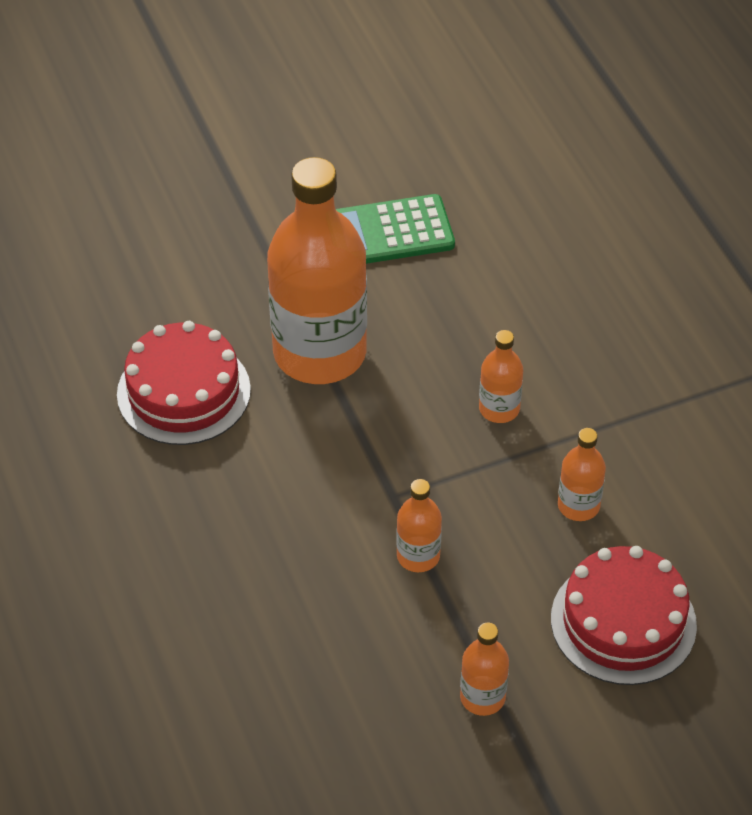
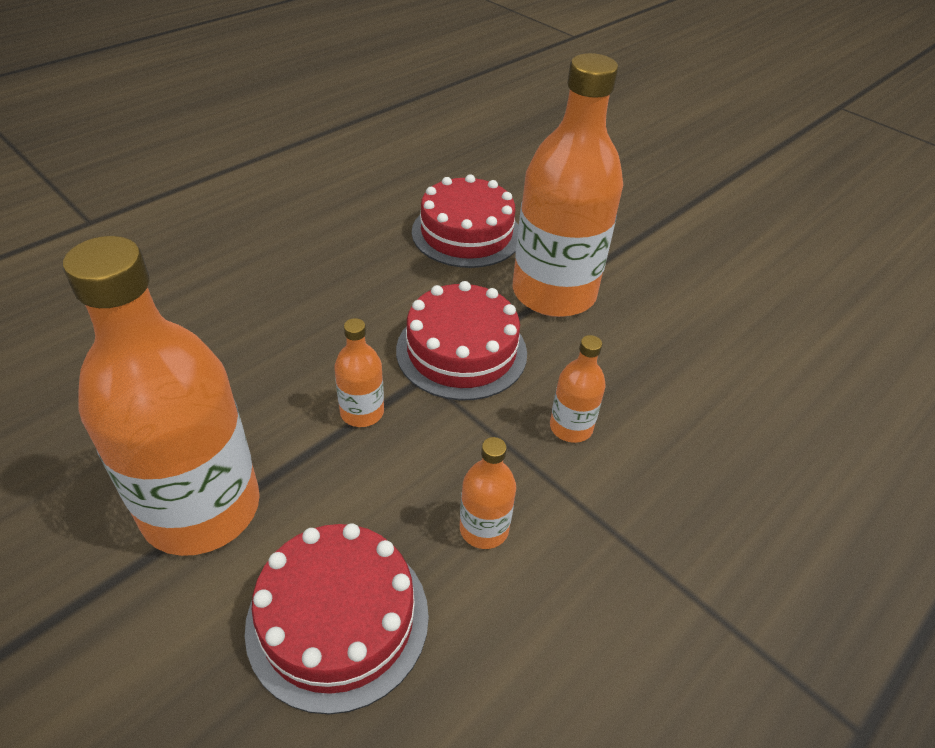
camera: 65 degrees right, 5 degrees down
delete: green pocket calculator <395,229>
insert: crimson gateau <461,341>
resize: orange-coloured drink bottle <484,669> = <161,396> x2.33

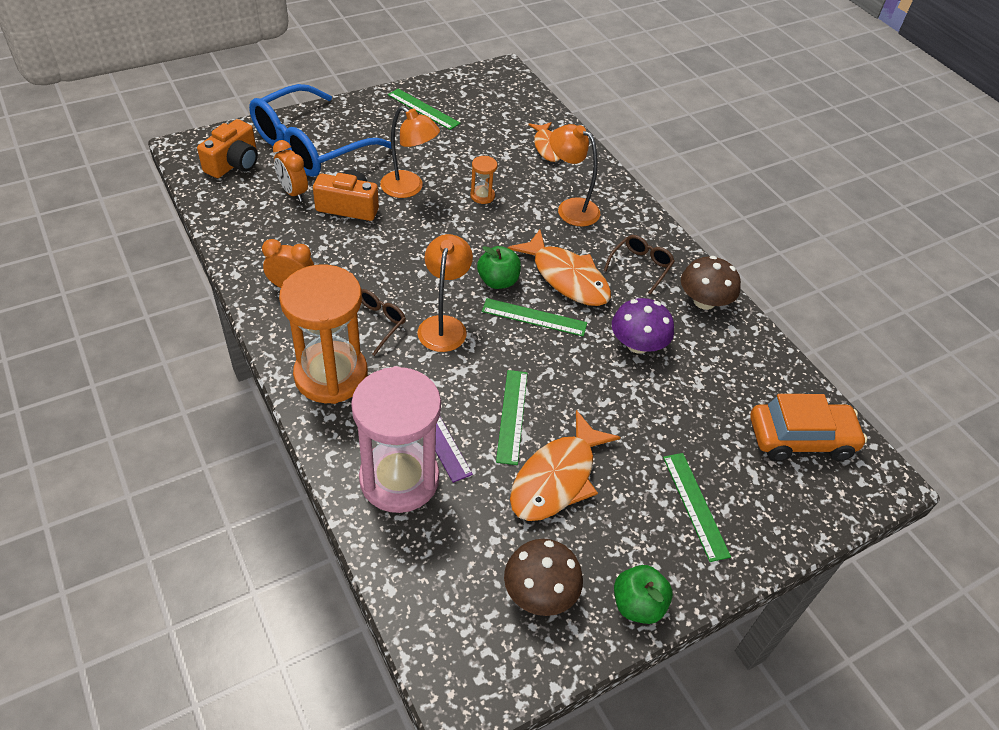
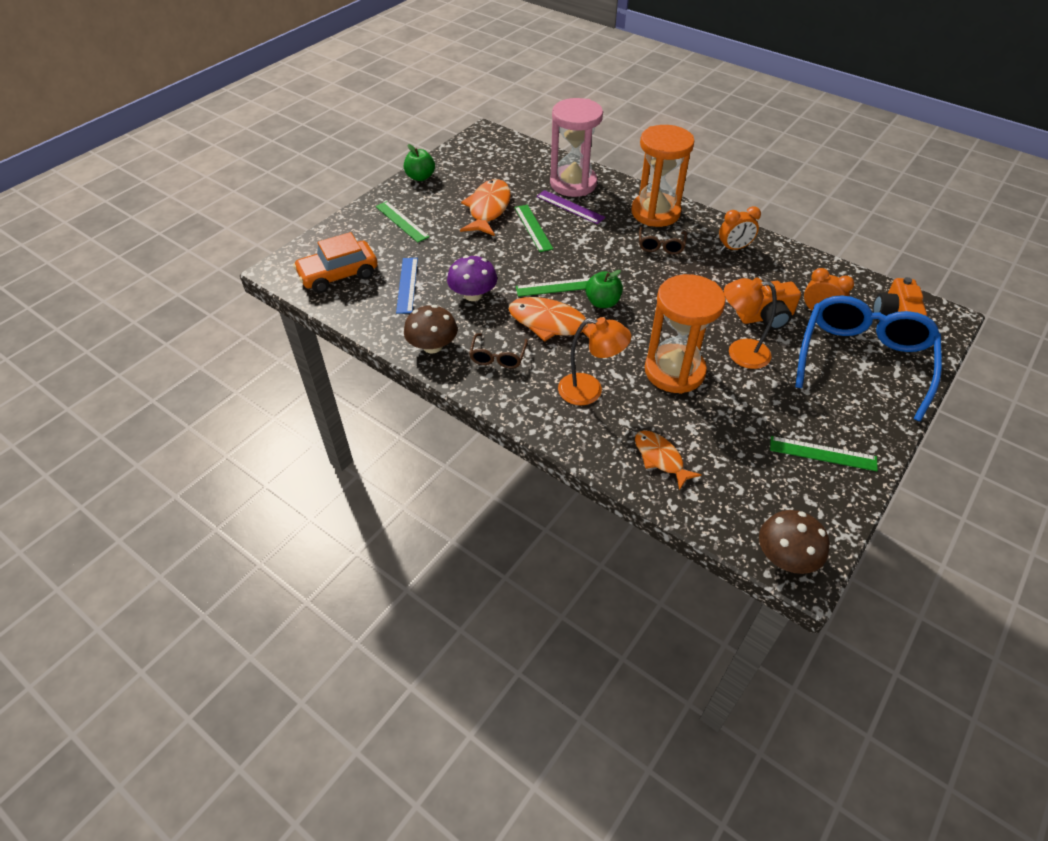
camera: 160 degrees right, 0 degrees up
delete: orange-coloured lamp <445,293>
insert: blue measuring stick <407,286>
move: brown mushroom <543,577> to <794,542>
resize: orange-coloured hourglass <484,180> = <685,334> x2.42

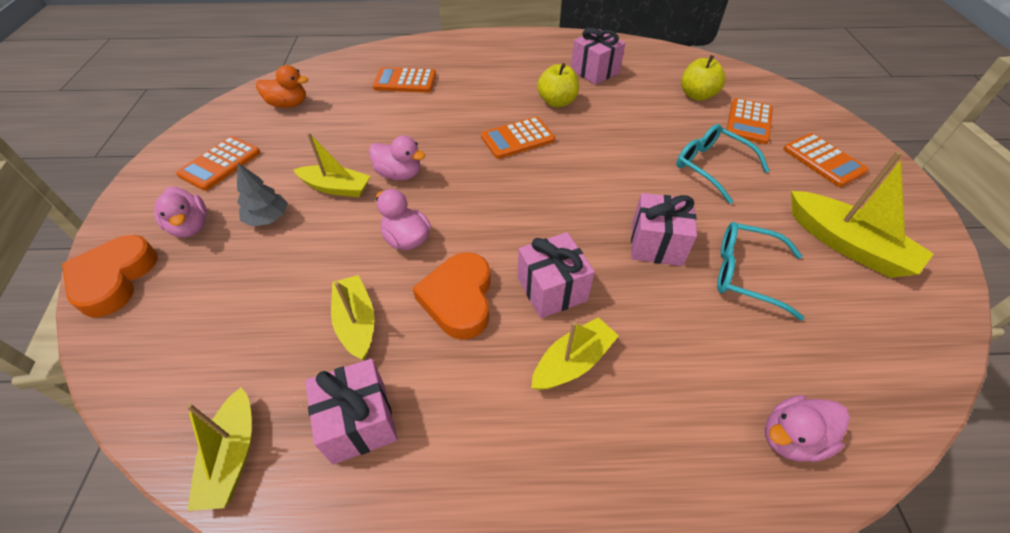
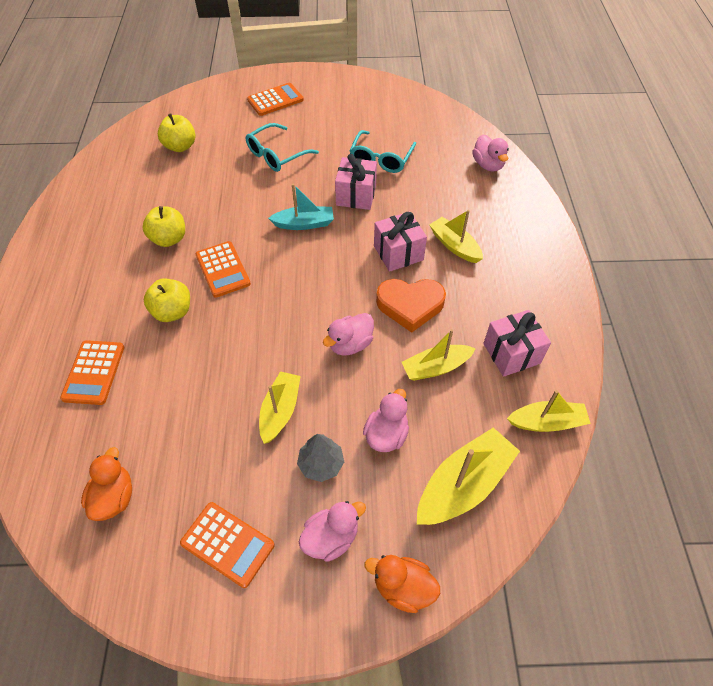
camera: 90 degrees left, 5 degrees up
delete: pink wrapped gift <598,56>; orange-coloured pocket calculator <750,121>
insert: bright yellow toy apple <167,300>; aqua sailboat <301,207>
move: pink duck <397,158> to <386,420>; bright yellow sailboat <862,214> to <468,476>
replace: orange-coloured heart shape <110,276> to orange-coloured duck <402,584>

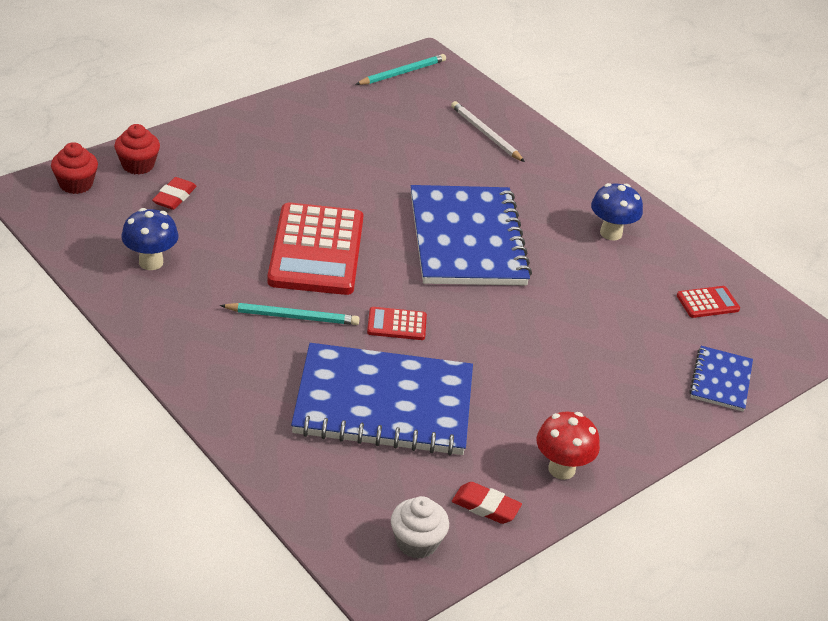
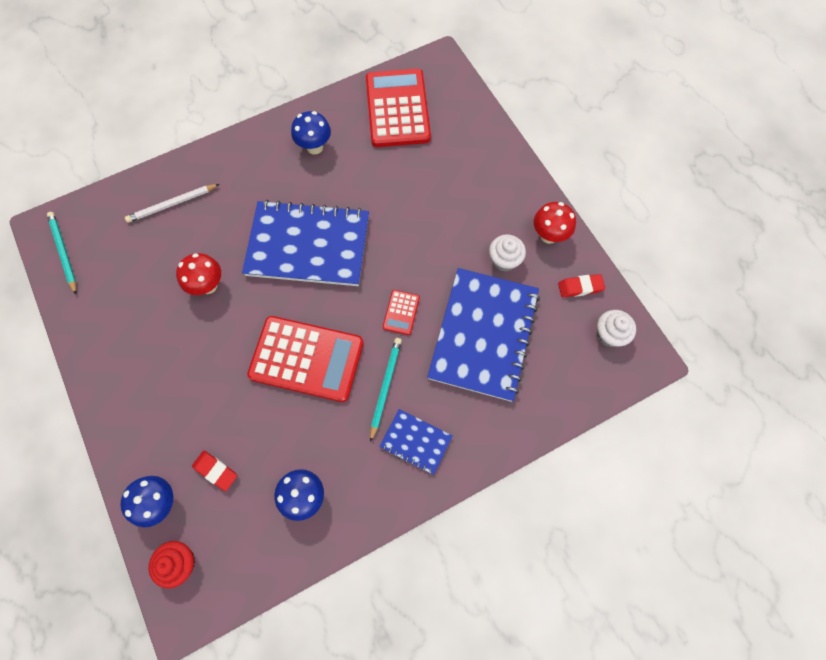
camera: 75 degrees left, 30 degrees up
insert: crimson mushroom <198,274>; snow-white muffin <507,253>
move: blue notebook <721,379> to <415,442>
replace: crimson muffin <137,149> to blue mushroom <146,501>
rotate: crimson gum eraser <487,503> = <581,286> 45 degrees clockwise
resize: crimson pocket calculator <708,302> = <398,108> x2.31

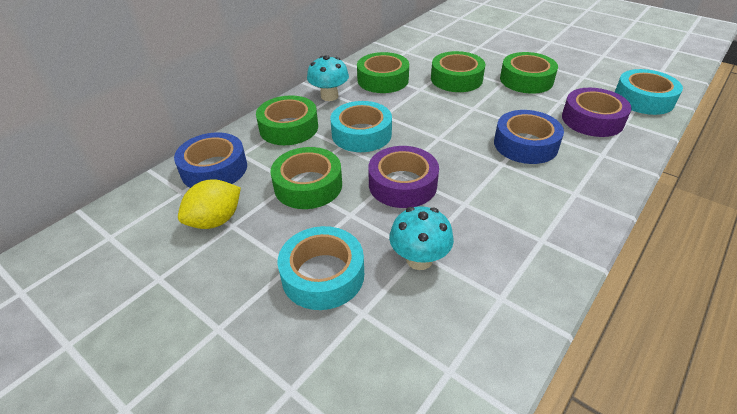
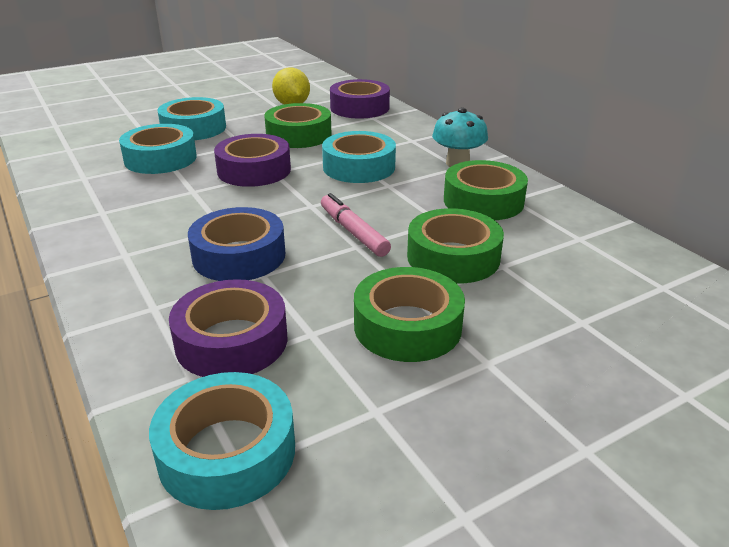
camera: 110 degrees right, 10 degrees down
delete: green roll of tape <287,120>
insert: pink marker <356,225>
replace: aqua mushroom <421,238> to aqua roll of tape <158,149>
recolor: blue roll of tape <210,160> to violet roll of tape <360,98>

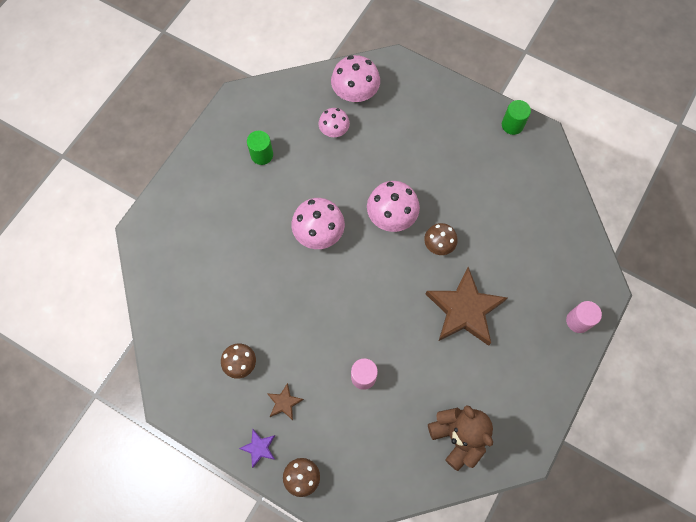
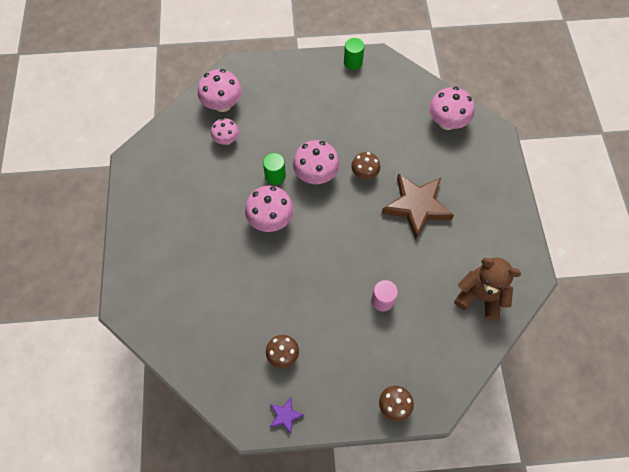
camera: 35 degrees left, 5 degrees down
delete: brown star <285,401>; pink cylinder shape <584,317>
insert: pink mushroom <451,108>
move: violet star <257,448> to <287,415>; green cylinder shape <260,147> to <274,169>

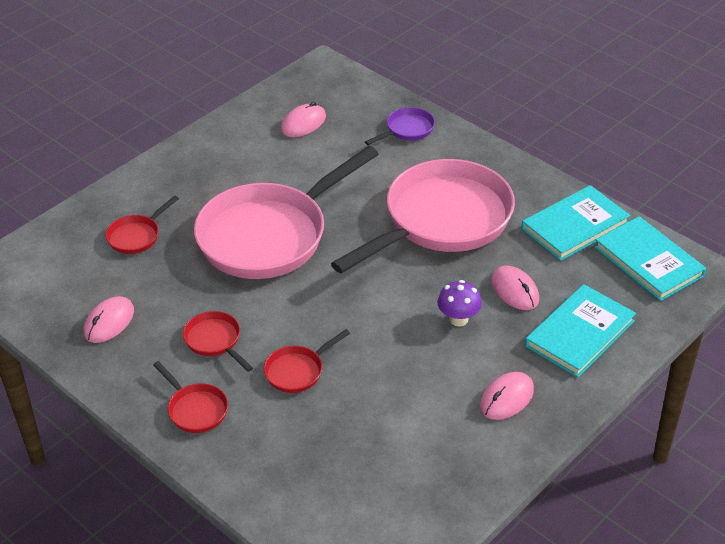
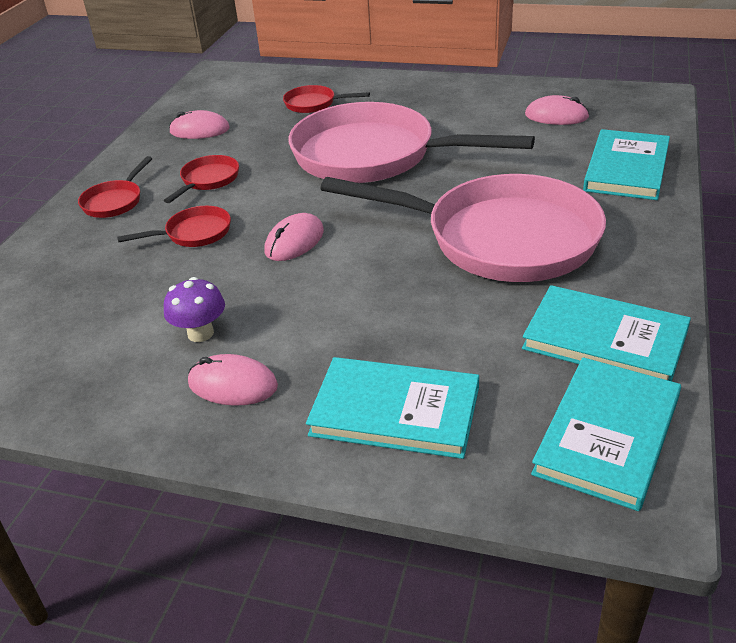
camera: 65 degrees right, 5 degrees down
move: violet mushroom <459,303> to <194,309>; pink mouse <515,287> to <294,237>
replace: violet pan <400,126> to aqua hardback <626,164>
rotate: crimson pan <307,361> = <174,226> 135 degrees clockwise

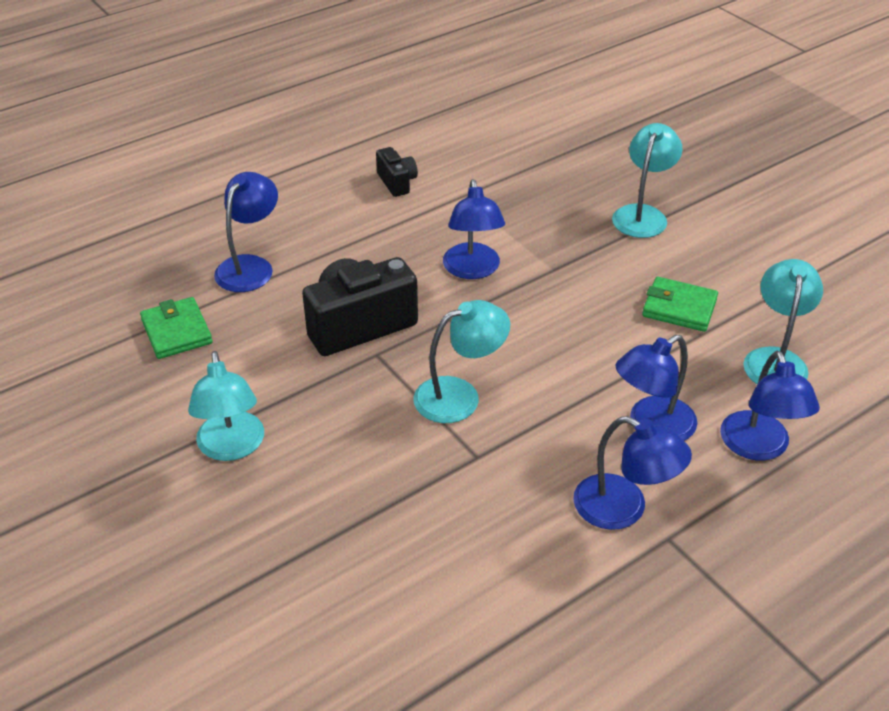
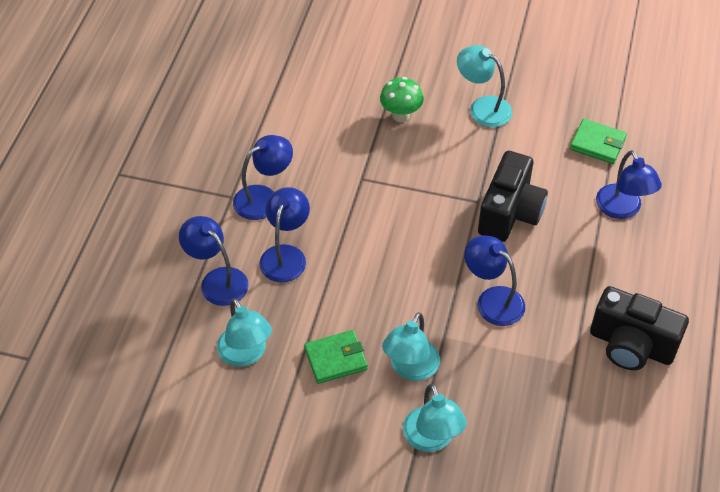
camera: 140 degrees right, 10 degrees up
insert: green mushroom <401,99>
move: aqua lamp <462,361> to <411,346>
rotate: blue lamp <632,473> = <263,177> 150 degrees clockwise
resize: ebony camera <397,172> = <639,328> x1.94

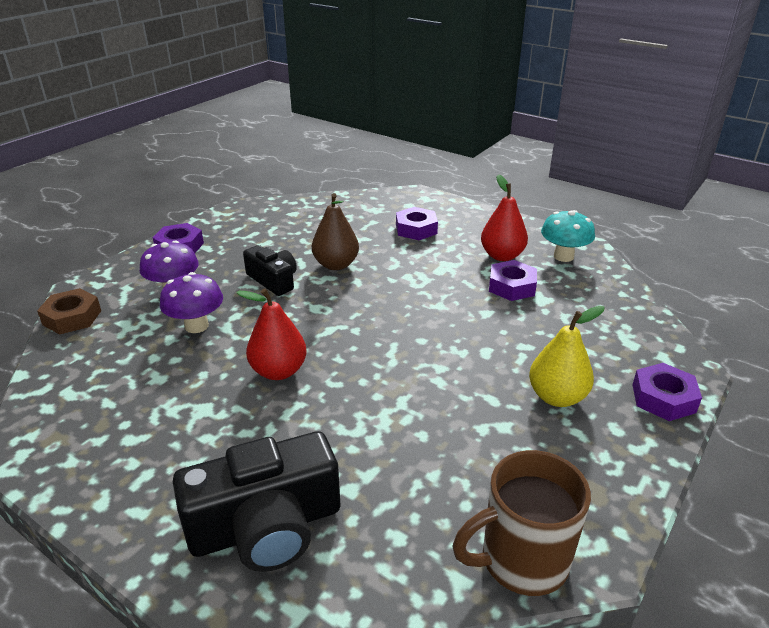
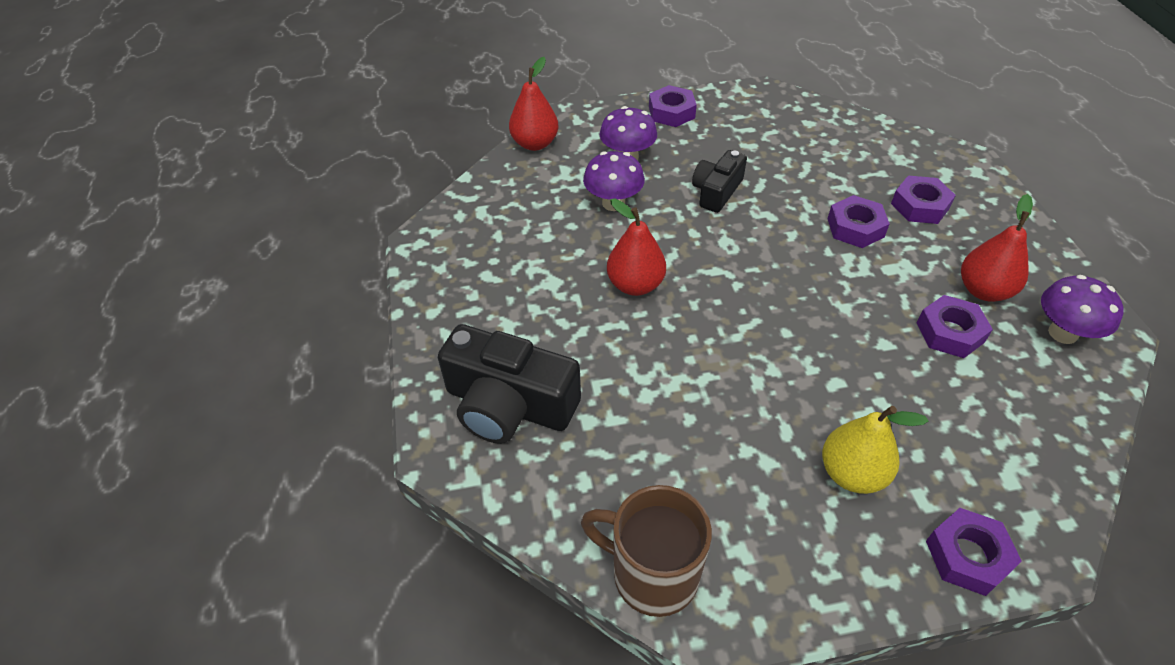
camera: 45 degrees right, 15 degrees up
delete: brown pear <335,231>
insert: violet hex nut <858,221>
replace: brown hex nut <69,311> to crimson pear <533,104>
recolor: aqua mushroom <568,236> to violet mushroom <1082,309>
rotate: ebony camera <270,270> = <719,181> 150 degrees counterclockwise

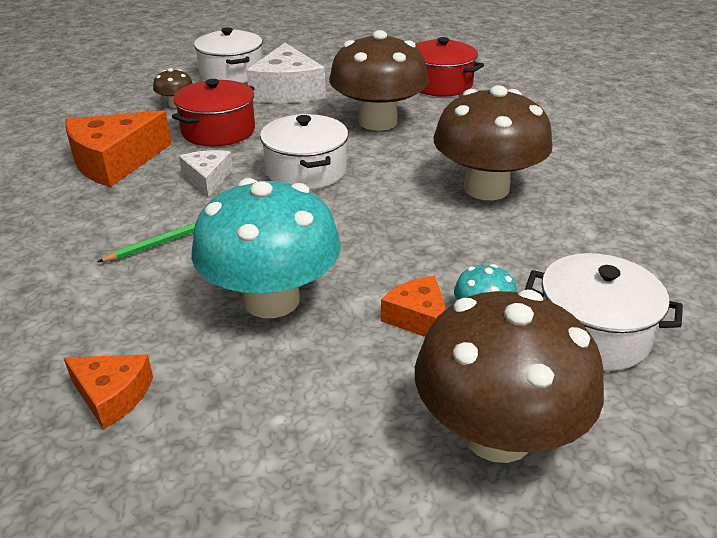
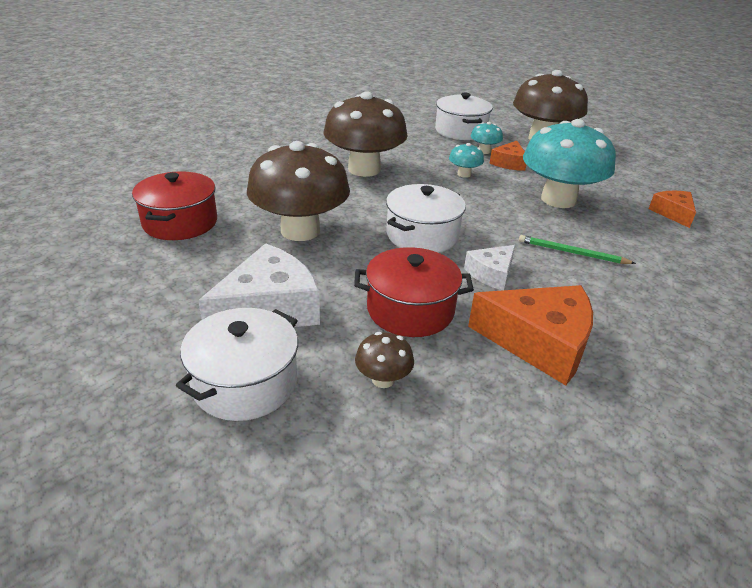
camera: 125 degrees left, 0 degrees up
insert: aqua mushroom <466,160>

